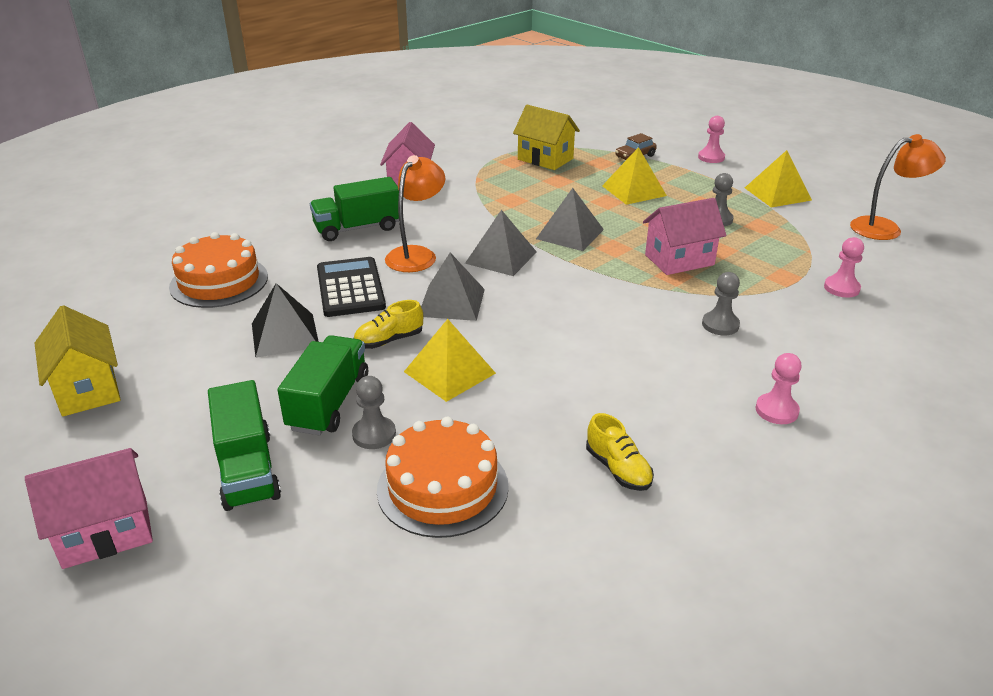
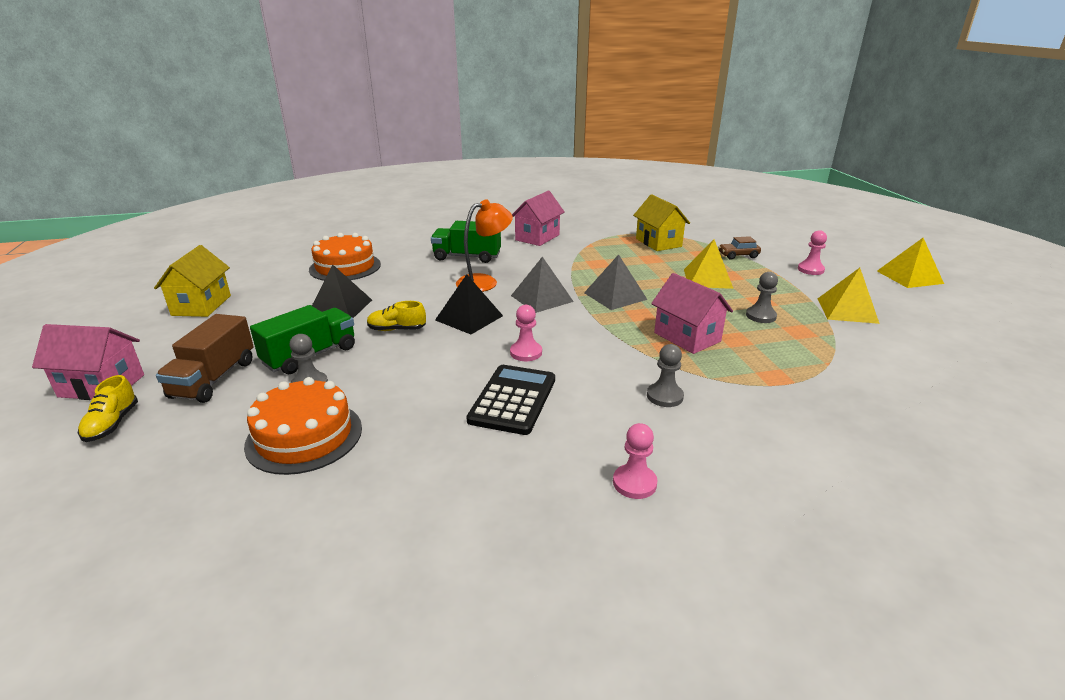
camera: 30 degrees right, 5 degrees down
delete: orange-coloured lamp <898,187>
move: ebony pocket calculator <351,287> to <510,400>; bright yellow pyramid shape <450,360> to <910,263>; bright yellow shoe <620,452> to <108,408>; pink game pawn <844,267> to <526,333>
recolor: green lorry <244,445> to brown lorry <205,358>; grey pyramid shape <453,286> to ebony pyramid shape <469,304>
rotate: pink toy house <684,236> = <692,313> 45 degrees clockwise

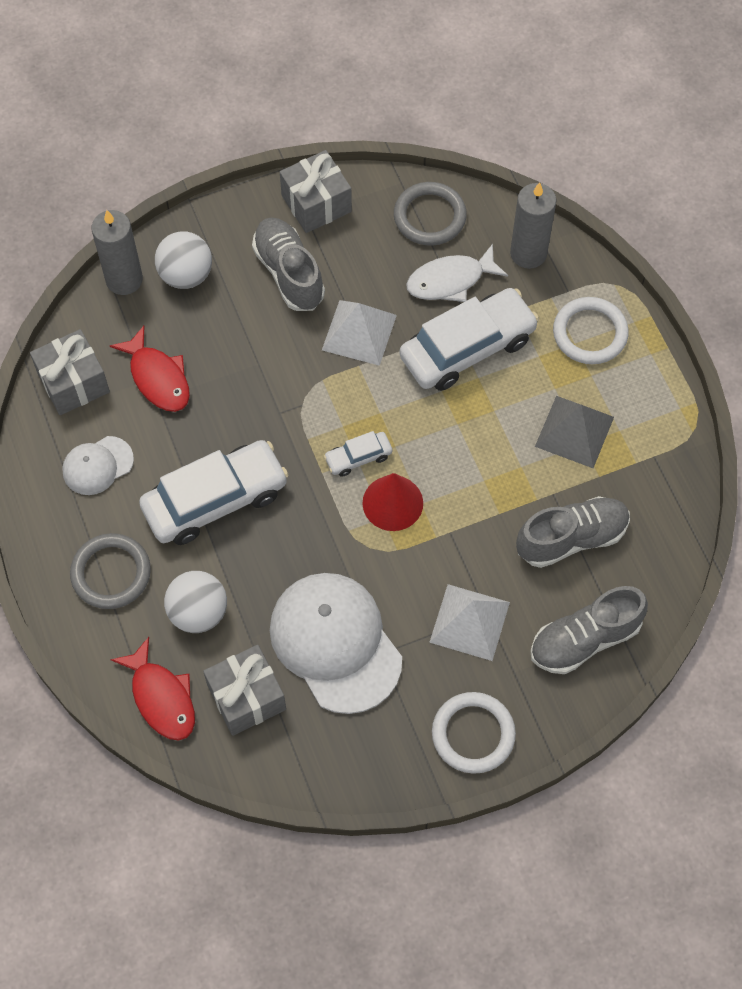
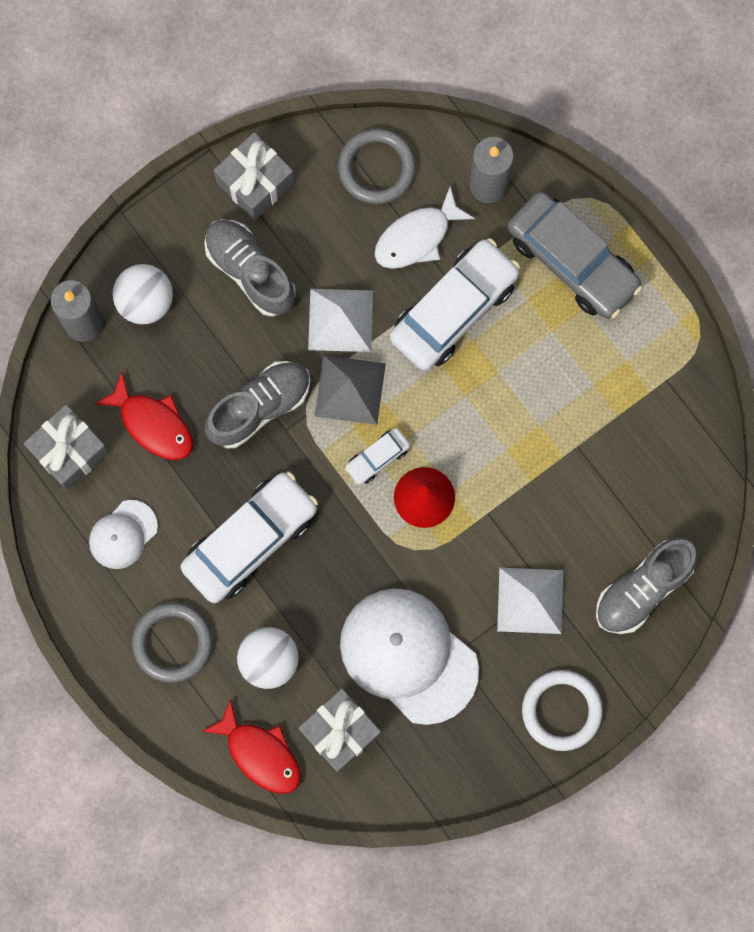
camera: 15 degrees left, 15 degrees up
move: grey shoe <573,532> to <257,404>; grey pyramid shape <574,432> to <350,390>
replace: snow-white torus <591,330> to grey car <575,255>

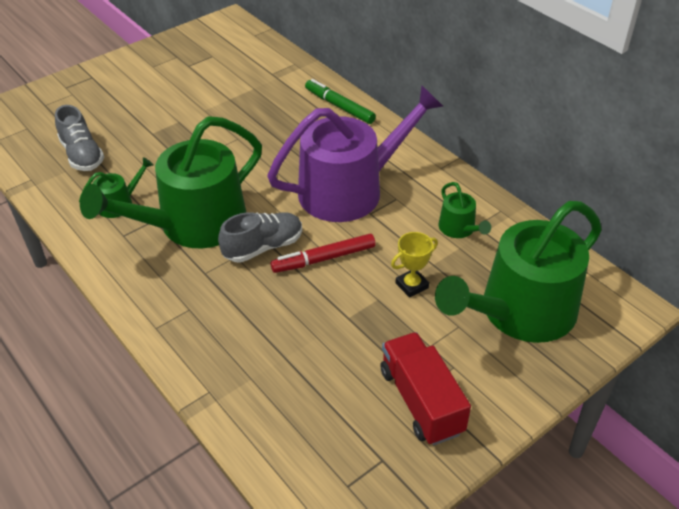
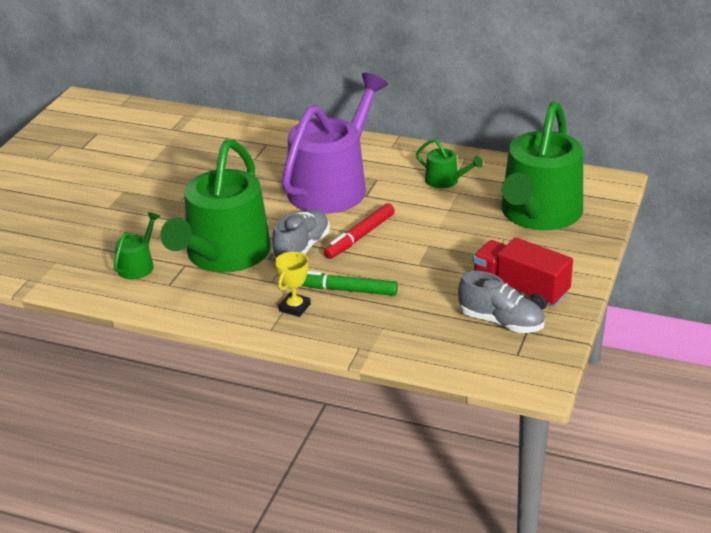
camera: 30 degrees left, 10 degrees down
move: grey shoe <79,138> to <501,302>; green marker <340,101> to <349,283>; bright yellow prize cup <414,265> to <293,284>

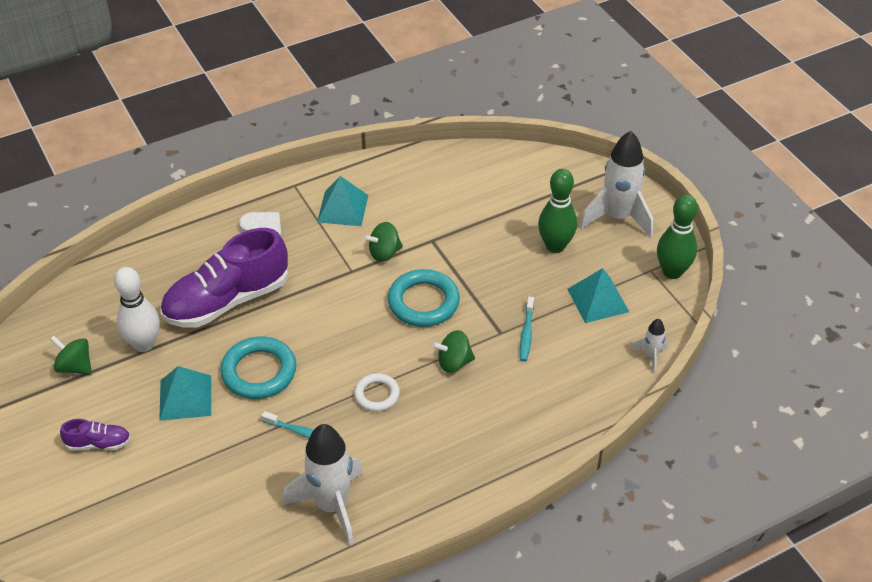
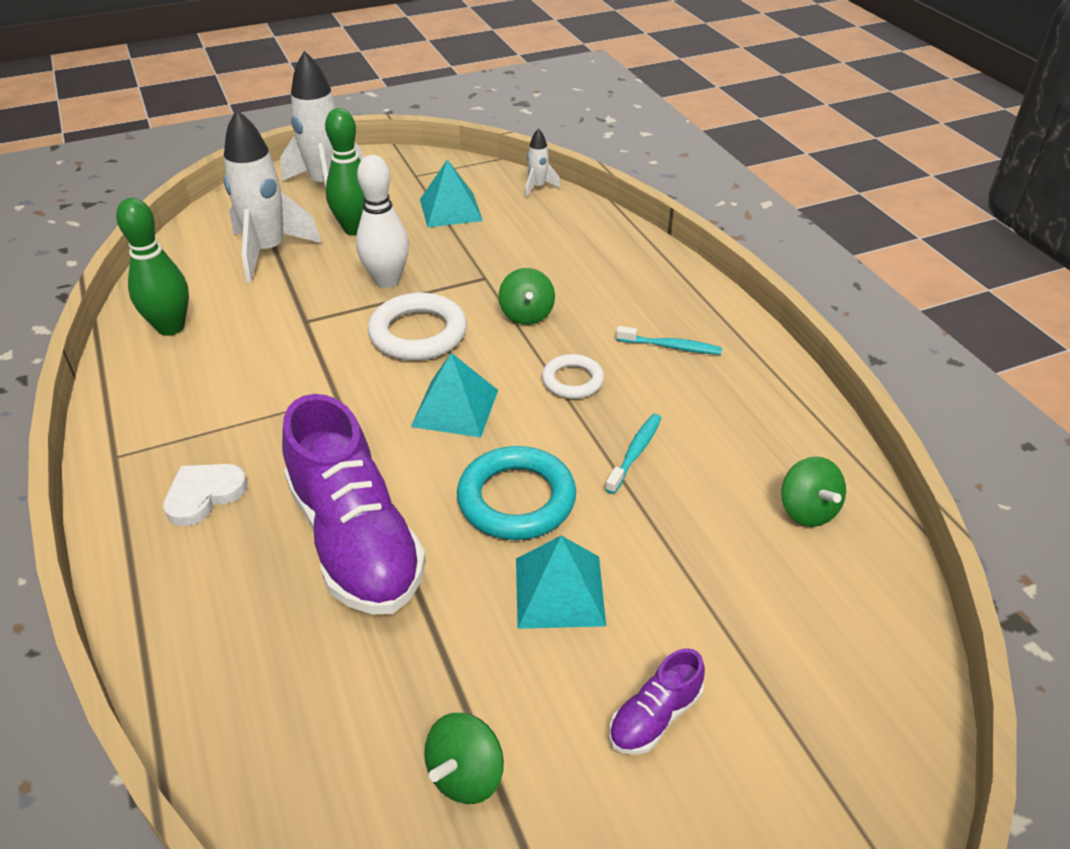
camera: 85 degrees left, 5 degrees down
move: snow-white bowling pin <137,309> to <382,221>; snow-white toy rocket <323,485> to <273,196>; aqua pyramid shape <342,201> to <454,395>; green spinning top <383,242> to <813,491>; aqua dental brush <527,329> to <669,340>; green bowling pin <677,236> to <152,267>
recolor: aqua torus <424,298> to snow-white torus <417,327>
rotate: violet shoe <95,435> = <657,701> 135 degrees counterclockwise

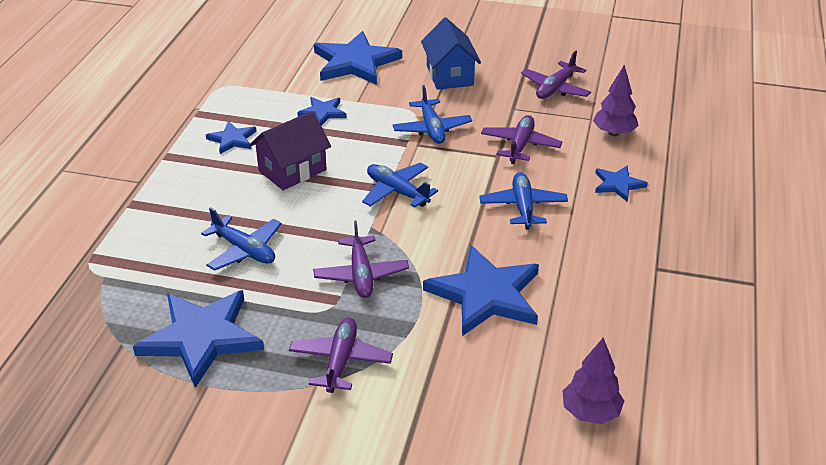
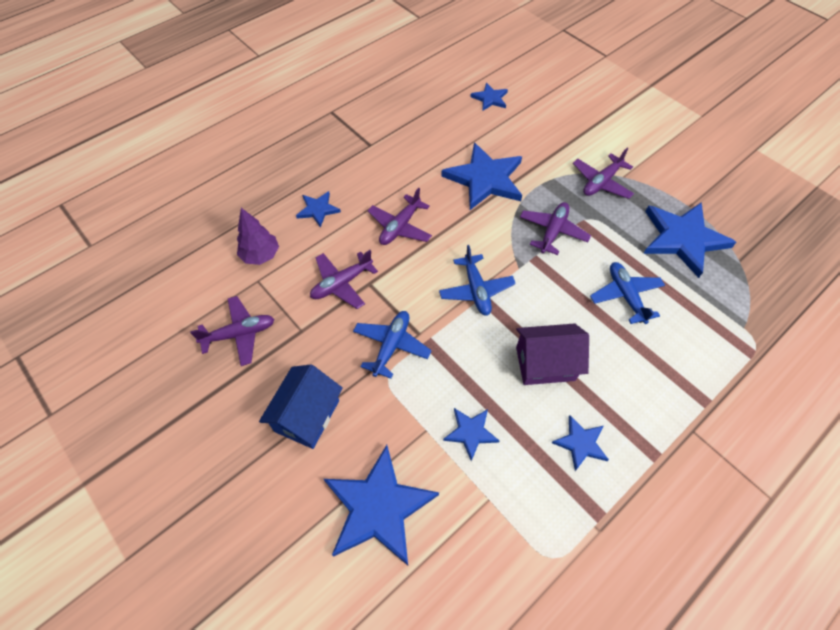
camera: 145 degrees left, 20 degrees up
replace: violet fir tree <593,380> to blue star <489,97>
recolor: blue toy plane <523,201> to violet toy plane <400,216>

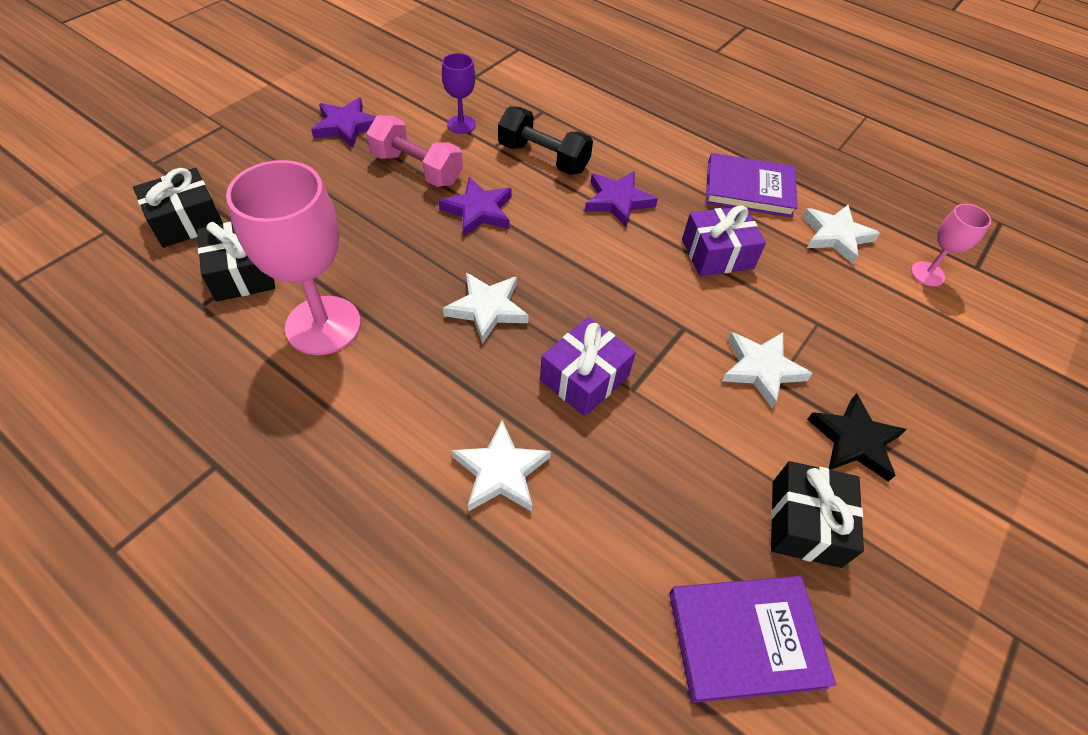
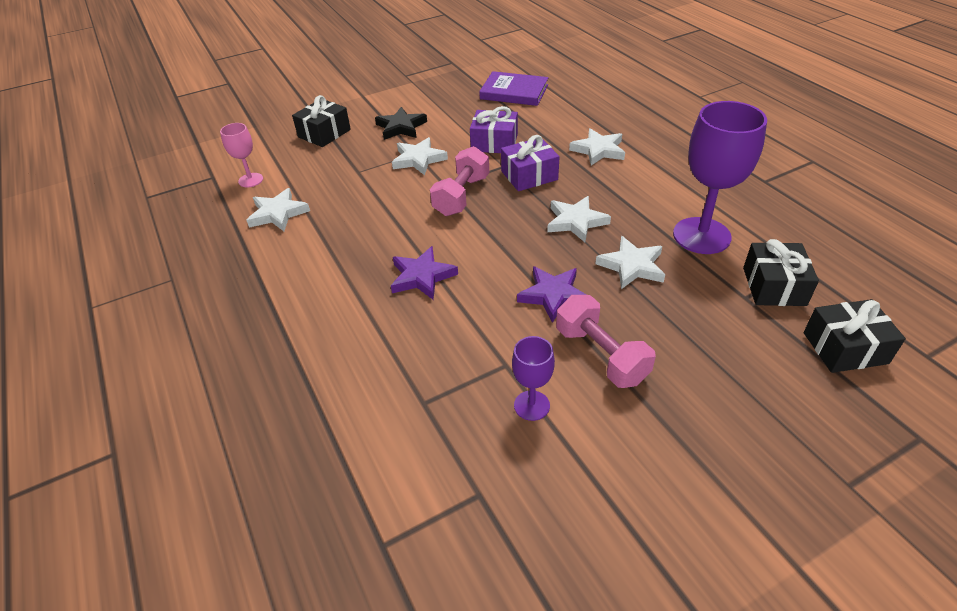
camera: 150 degrees left, 10 degrees down
delete: violet star <343,123>; ebony free weight <545,140>; violet hardback <752,185>
insert: pink free weight <459,181>; snow-white star <630,262>
move: violet wrapped gift <724,240> to <494,129>; ebony wrapped gift <817,514> to <321,121>
recolor: pink goblet <293,257> to violet goblet <720,177>

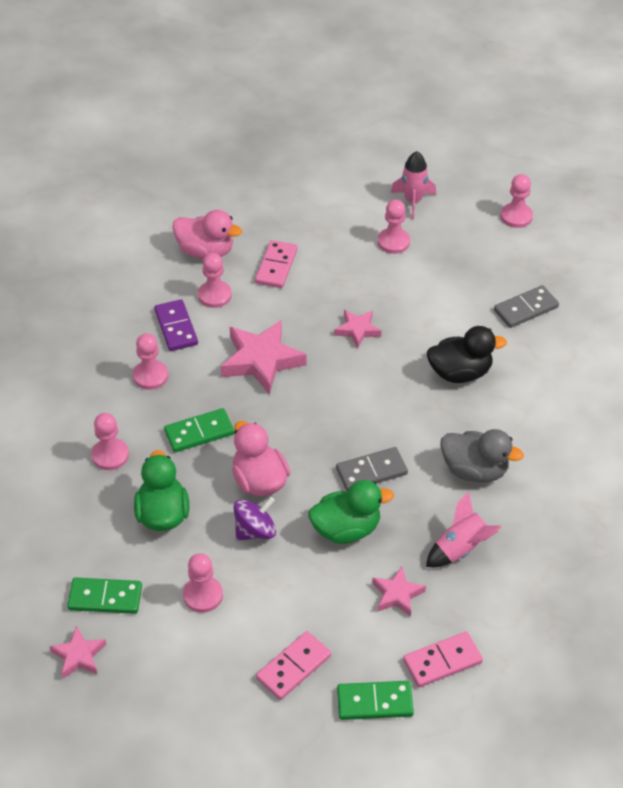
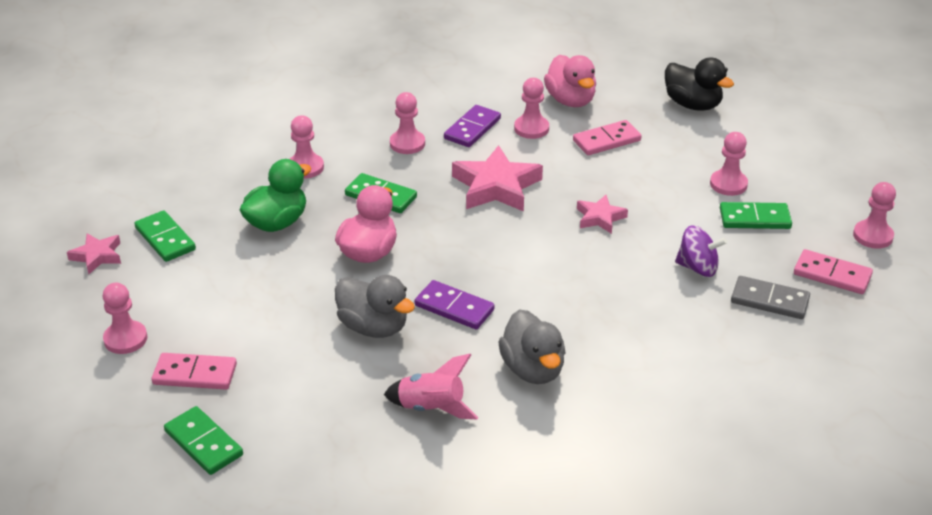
camera: 50 degrees right, 10 degrees down
delete: pink star <399,591>; pink toy rocket <413,185>
insert: green domino piece <756,215>
move: pink game pawn <203,583> to <125,318>; violet spinning top <255,519> to <701,251>; pink domino piece <443,659> to <833,271>; ebony duck <467,354> to <699,84>
recolor: green duck <351,512> to grey duck <375,306>; grey domino piece <372,469> to violet domino piece <455,305>

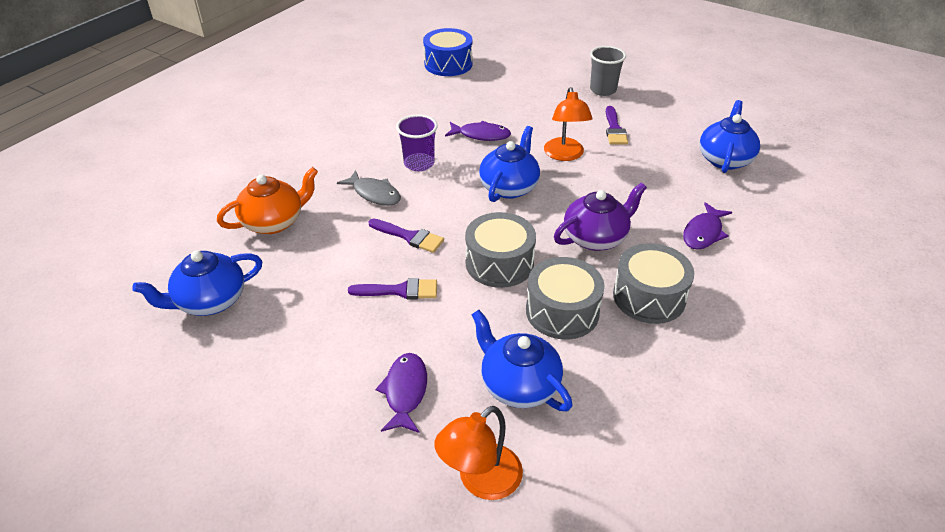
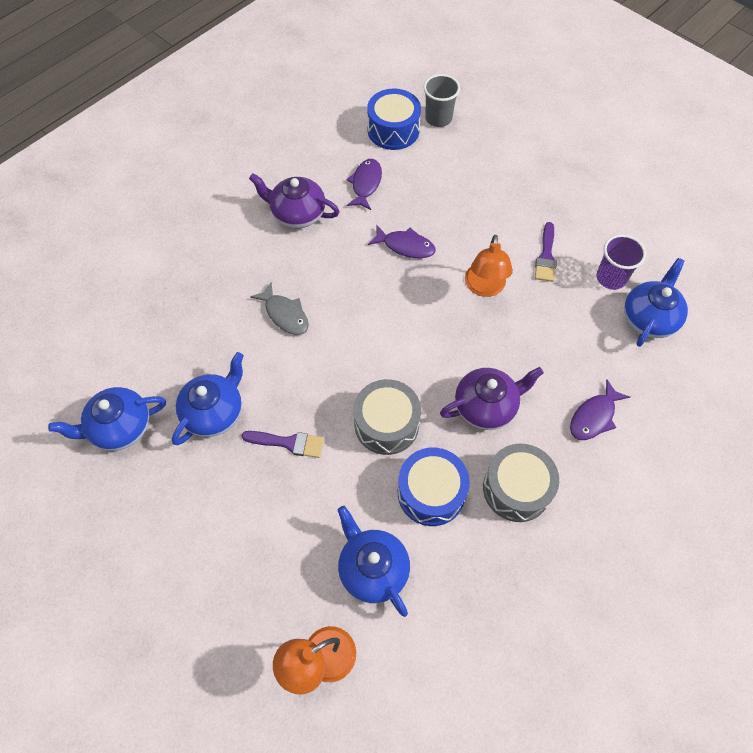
camera: 10 degrees right, 20 degrees up
delete: orange-coloured teapot <267,200>; violet paint brush <406,236>
insert: violet teapot <294,200>
move: violet fish <401,393> to <364,184>; violet cup <417,143> to <621,262>; blue teapot <509,164> to <208,398>; grey cup <608,71> to <441,100>
recolor: grey toy drum <565,298> to blue toy drum <434,487>

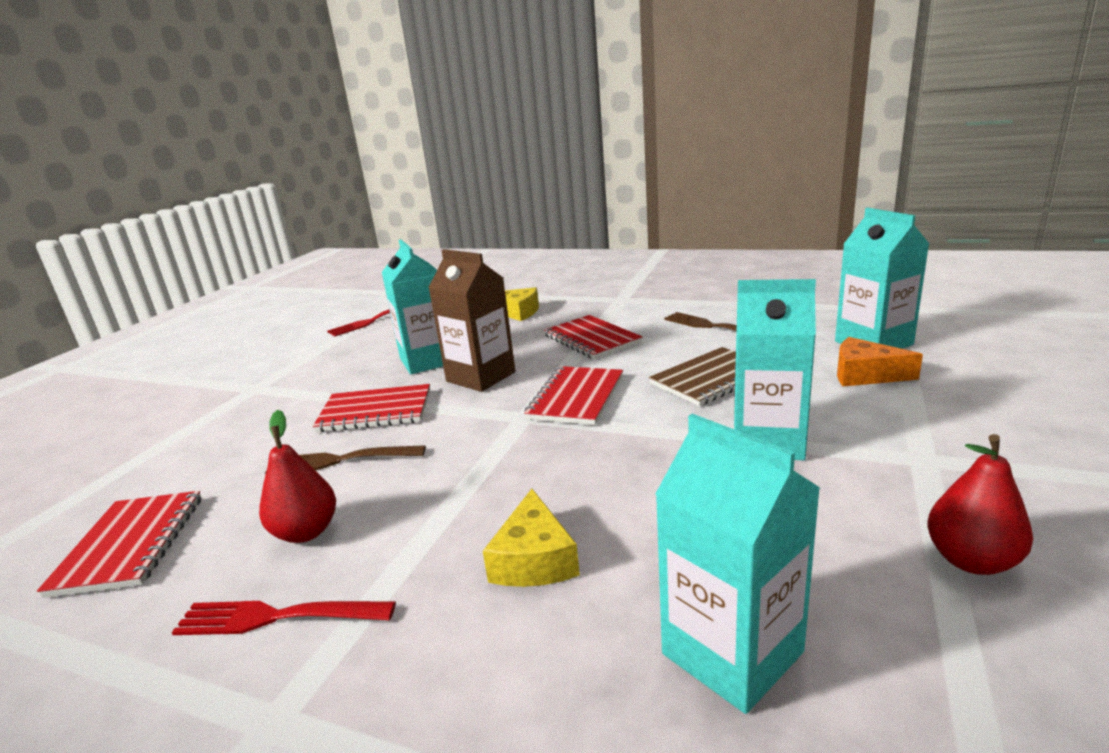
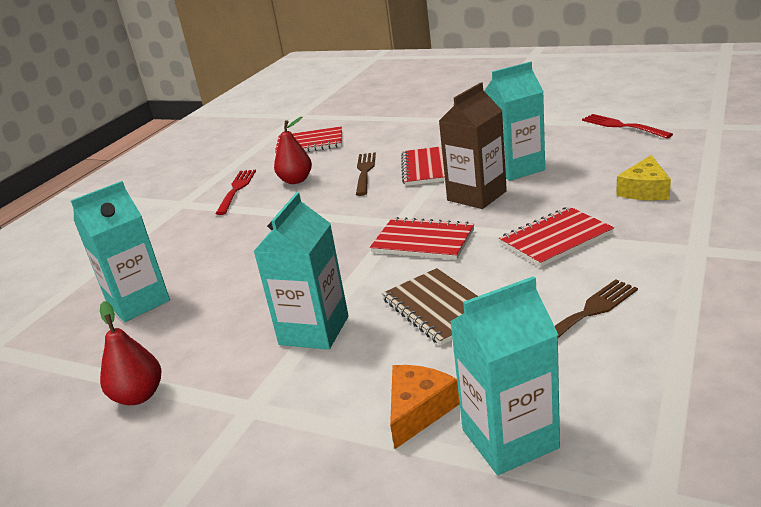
camera: 95 degrees right, 5 degrees up
delete: bright yellow piece of cheese <531,538>

